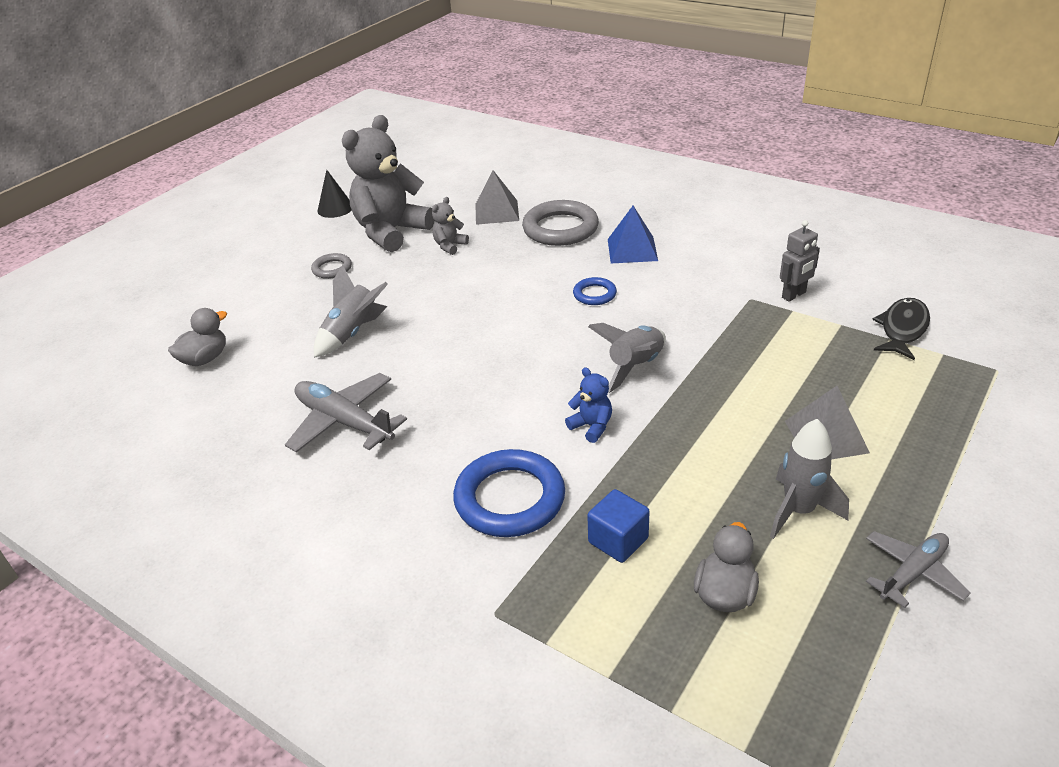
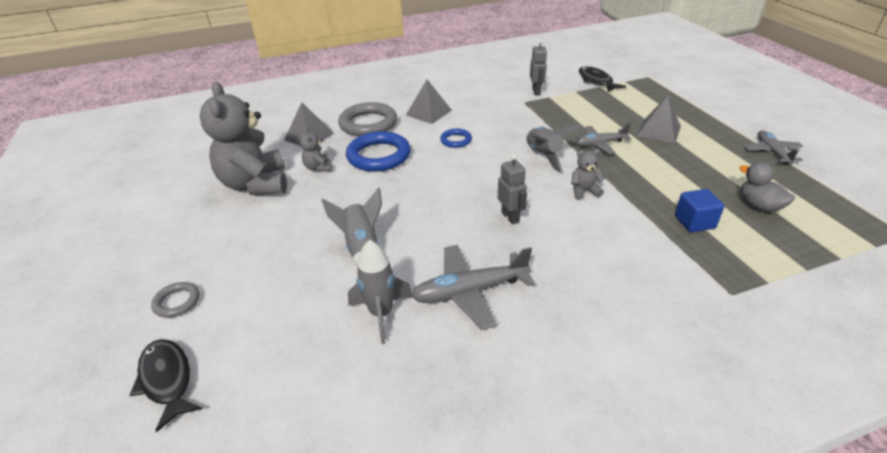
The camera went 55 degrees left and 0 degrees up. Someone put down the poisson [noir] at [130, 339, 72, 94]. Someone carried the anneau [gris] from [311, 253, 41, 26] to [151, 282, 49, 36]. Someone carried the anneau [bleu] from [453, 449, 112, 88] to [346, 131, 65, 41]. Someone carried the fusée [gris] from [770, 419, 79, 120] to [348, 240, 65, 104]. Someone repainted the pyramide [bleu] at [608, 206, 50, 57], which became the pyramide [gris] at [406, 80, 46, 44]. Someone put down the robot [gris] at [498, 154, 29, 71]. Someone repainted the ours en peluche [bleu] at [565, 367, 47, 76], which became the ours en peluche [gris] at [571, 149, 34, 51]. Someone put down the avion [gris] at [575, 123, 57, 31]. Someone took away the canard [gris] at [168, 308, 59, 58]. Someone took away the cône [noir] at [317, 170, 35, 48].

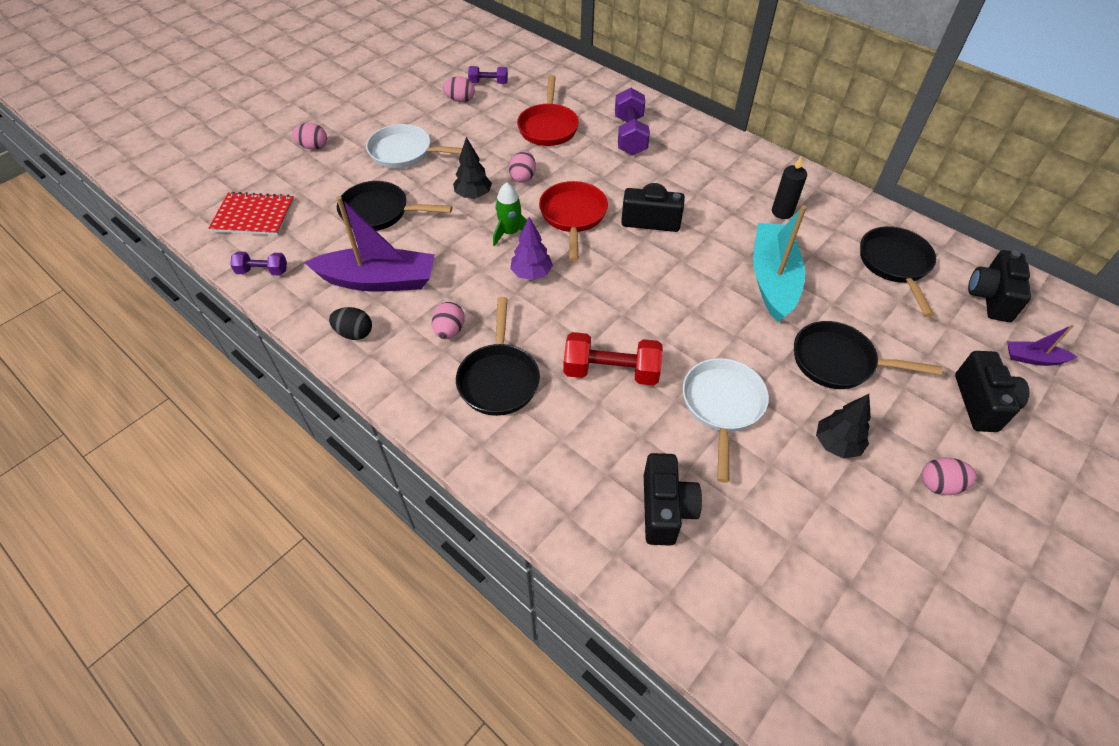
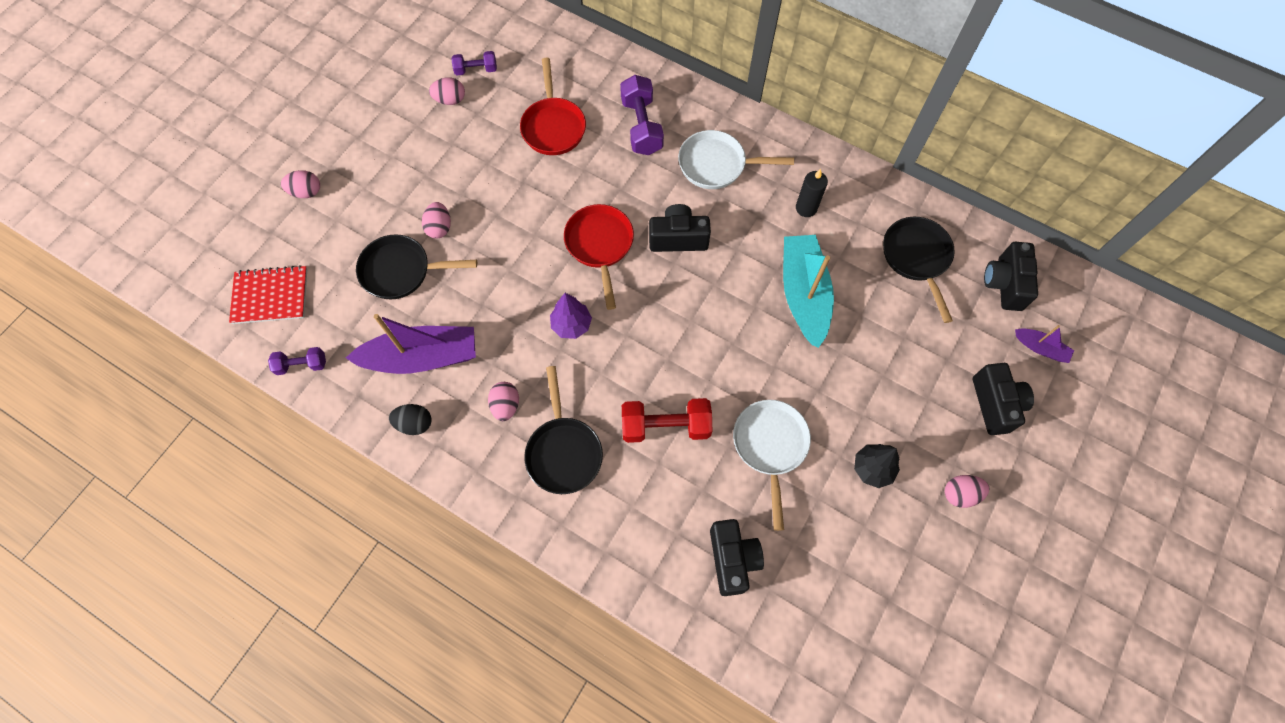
The camera went 10 degrees left and 15 degrees up. Someone carried the œuf [rose] from [509, 151, 27, 32] to [422, 202, 29, 37]. Someone carried the poêle [blanc] from [366, 124, 96, 45] to [678, 130, 116, 59]. Someone rotated the bateau [violet] at [1007, 325, 71, 41] by 150 degrees counterclockwise. Someone took away the arbre [noir] at [453, 137, 39, 62]. Someone took away the fusée [vert] at [493, 182, 34, 64]. Someone took away the poêle [noir] at [794, 321, 148, 68].

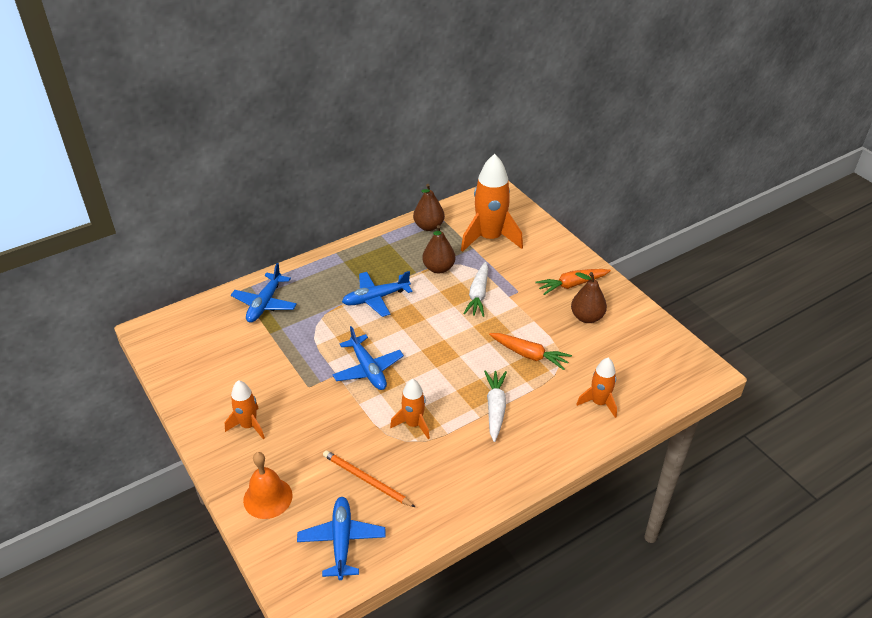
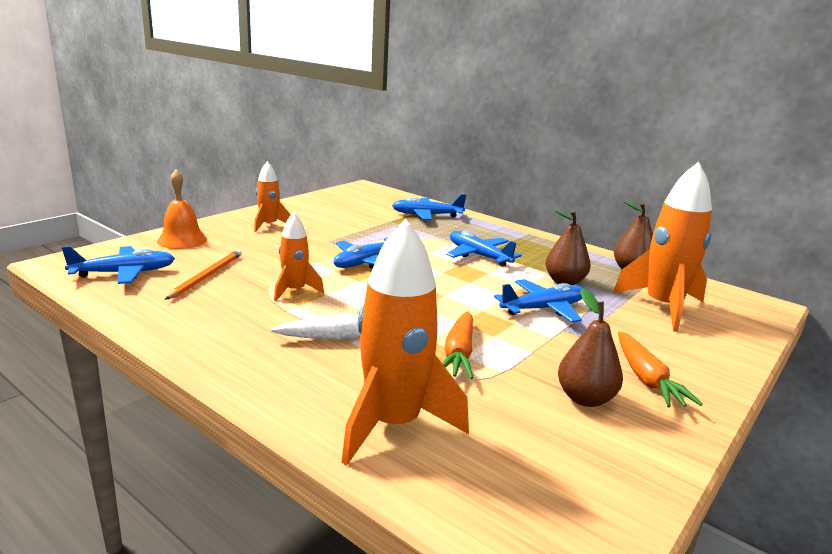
The camera went 70 degrees right and 20 degrees down. Someone scaled the fusée [orange] at [576, 358, 41, 60] by 1.83. Someone swapped the carotte [blanc] at [463, 262, 25, 55] for the avion [bleu] at [494, 279, 88, 44]. Someone rotated the carotte [orange] at [535, 269, 76, 26] by 150 degrees counterclockwise.

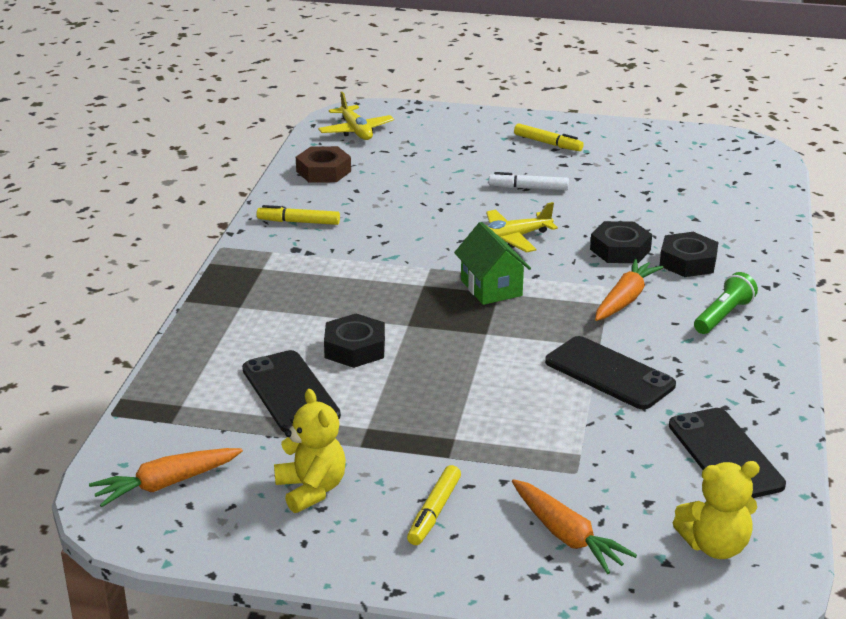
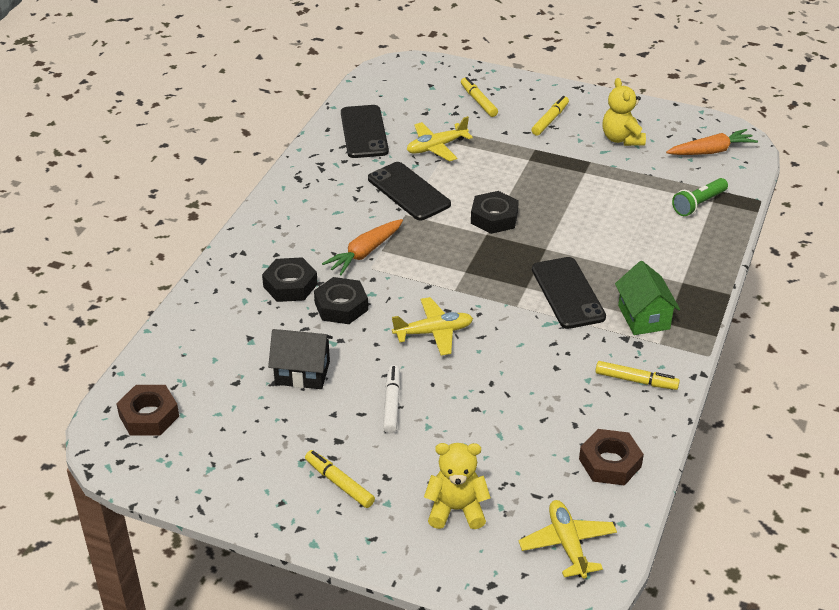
The camera went 170 degrees left and 10 degrees up. Someone put down the écrou [marron] at [116, 385, 63, 51]. Someone put down the maison [noir] at [268, 329, 65, 60]. Someone rotated the feutre [blanc] at [489, 172, 80, 18] by 105 degrees counterclockwise. Someone put down the avion [jaune] at [407, 116, 66, 46]. Someone carried the ours en peluche [jaune] from [673, 461, 87, 98] to [424, 443, 67, 86]. Someone swapped the carotte [orange] at [512, 479, 125, 95] for the feutre [jaune] at [461, 77, 37, 40]. Someone carried the écrou [noir] from [324, 314, 61, 54] to [471, 191, 48, 43]. Someone carried the téléphone [noir] from [242, 350, 99, 82] to [532, 257, 74, 72]. Someone carried the maison [vert] from [454, 222, 77, 83] to [615, 261, 65, 74]. Someone carried the lampe de poche [vert] from [694, 272, 64, 62] to [672, 178, 56, 38].

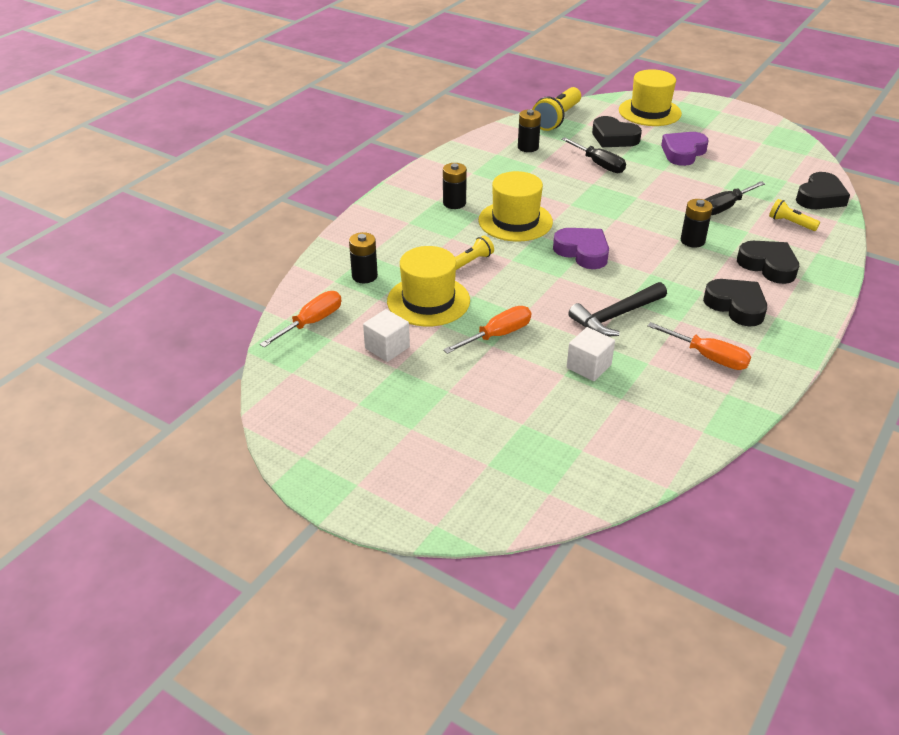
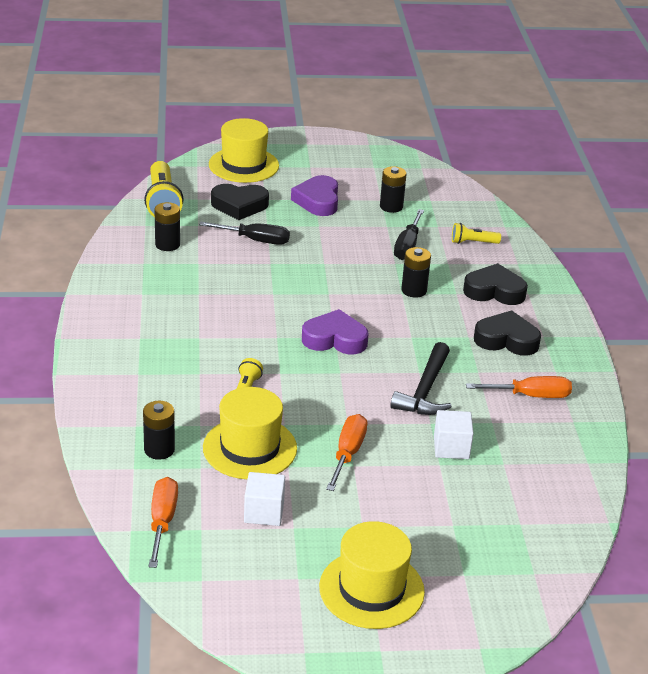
The camera went 40 degrees left and 5 degrees down. Someone carried the chapeau [jaune] from [479, 171, 74, 71] to [319, 521, 106, 108]. Someone carried the pile [noir] from [443, 163, 24, 46] to [380, 166, 26, 47]. Someone took away the cœur [noir] at [796, 172, 54, 37].

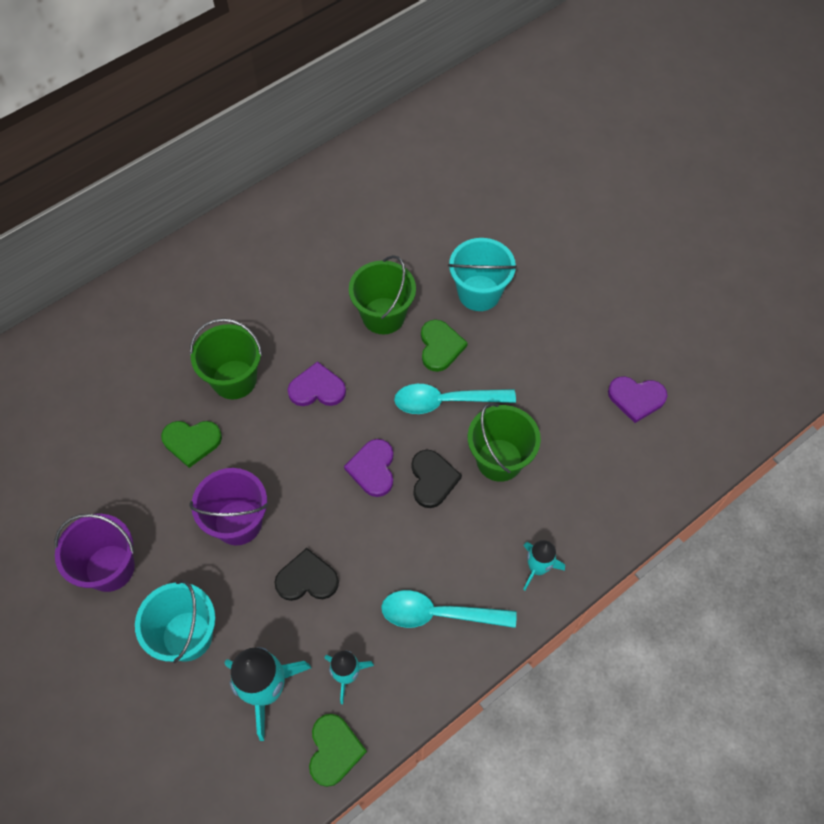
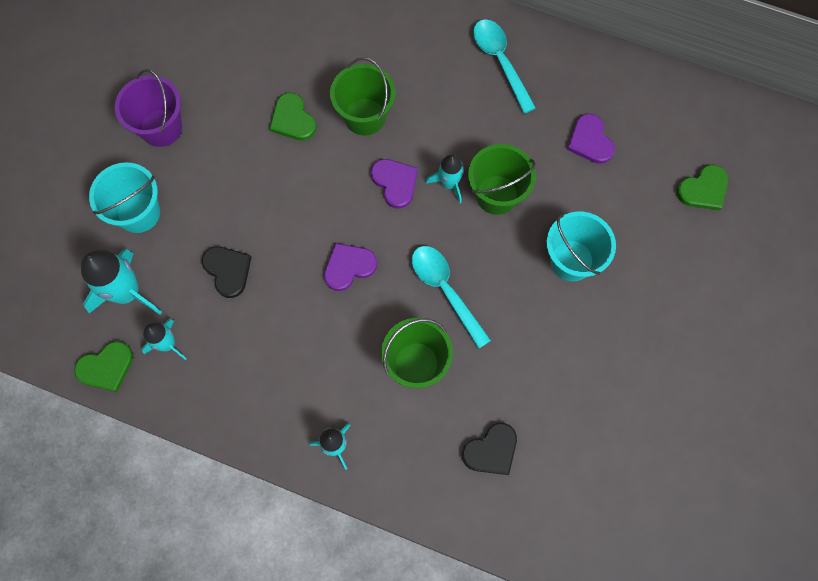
The camera went 60 degrees right and 10 degrees up. Someone put down the fusée [turquoise] at [426, 154, 38, 49]. Someone carried the cœur [noir] from [412, 450, 50, 58] to [462, 423, 55, 52]. Someone carried the cuillère [turquoise] from [381, 590, 136, 38] to [473, 19, 63, 95]. Someone carried the cœur [violet] from [608, 376, 59, 47] to [567, 113, 48, 51]. Someone carried the cœur [vert] from [421, 319, 47, 53] to [676, 164, 52, 47]. Someone took away the seau [violet] at [189, 468, 80, 77].

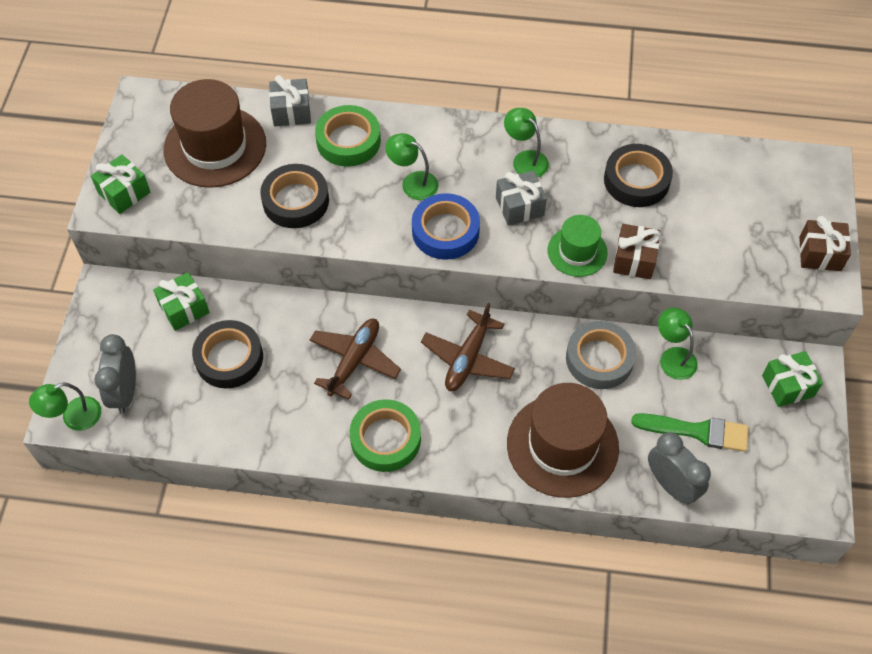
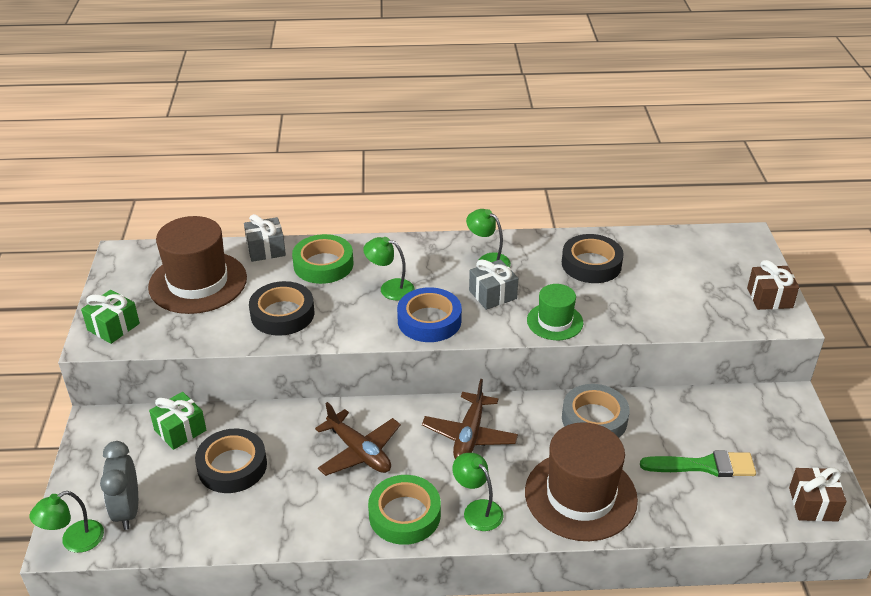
The camera went 10 degrees left and 20 degrees down. Someone rotated the avion [marron] at [310, 319, 91, 81] by 120 degrees clockwise. Someone carried the lampe [vert] from [658, 307, 40, 73] to [452, 453, 52, 78]. Someone carried the cadeau [marron] from [613, 224, 48, 55] to [789, 467, 57, 55]. Someone took away the réveil [gris] at [648, 432, 63, 73]. Someone took away the cadeau [vert] at [762, 351, 61, 56].

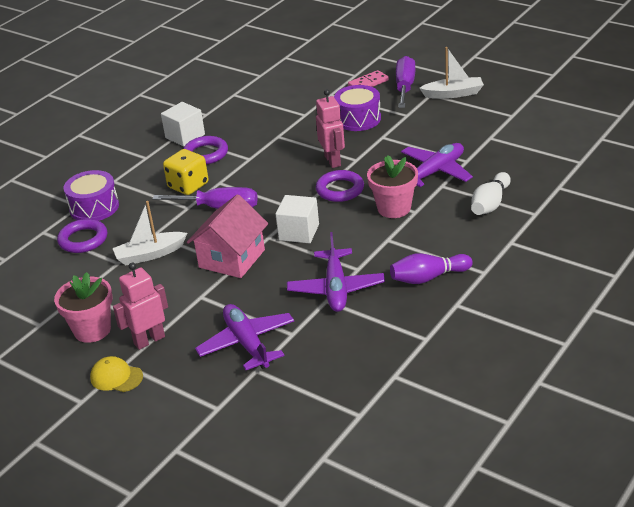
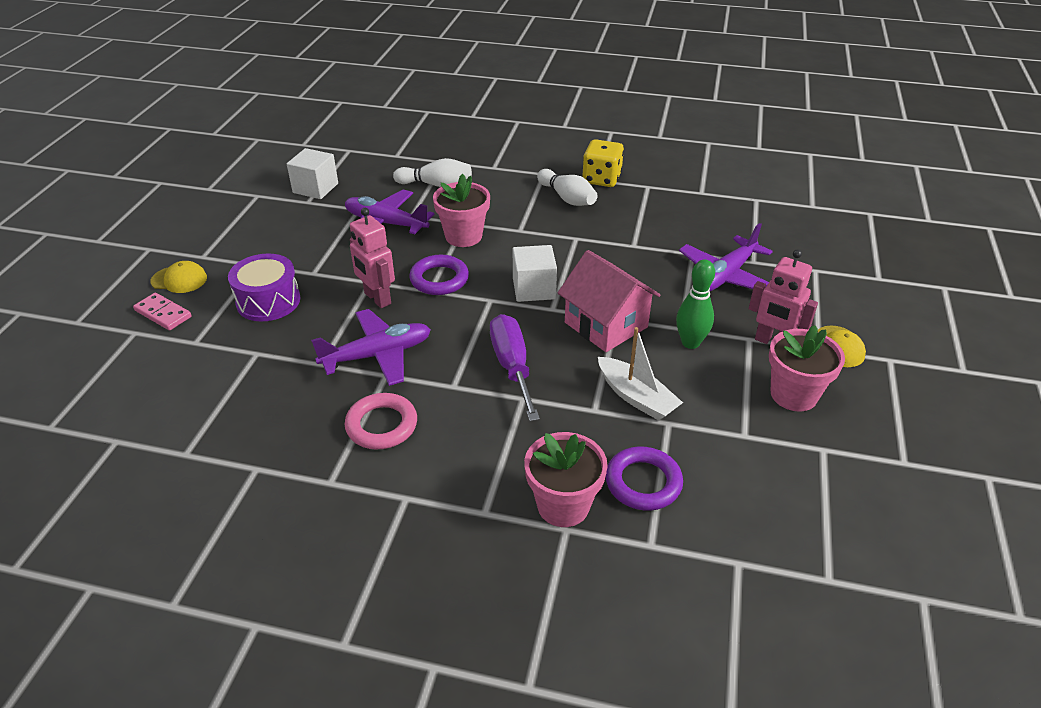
The camera went 115 degrees left and 5 degrees up. Someone swapped the tournevis [violet] at [396, 56, 19, 52] for the casquette [jaune] at [150, 261, 57, 32]. Someone carried the cube [blanc] from [161, 102, 44, 45] to [287, 148, 51, 51]. Someone carried the avion [violet] from [287, 232, 98, 80] to [311, 309, 120, 77]. Someone repainted the anneau [violet] at [183, 136, 45, 28], which became the anneau [rose] at [345, 393, 72, 56]. Someone rotated the robot [rose] at [316, 89, 29, 79] by 90 degrees counterclockwise. Someone swapped the tambour [violet] at [64, 170, 55, 51] for the pot de fleurs [rose] at [524, 432, 84, 95]. Someone repainted the quille [violet] at [390, 253, 83, 31], which became the quille [blanc] at [537, 169, 60, 37]. Someone rotated the maison [rose] at [187, 194, 81, 84] by 45 degrees clockwise. Someone carried the dé [jaune] from [163, 149, 45, 46] to [582, 139, 42, 48]. Someone put down the quille [vert] at [676, 259, 39, 90]. Someone took away the bateau [blanc] at [419, 47, 65, 52].

